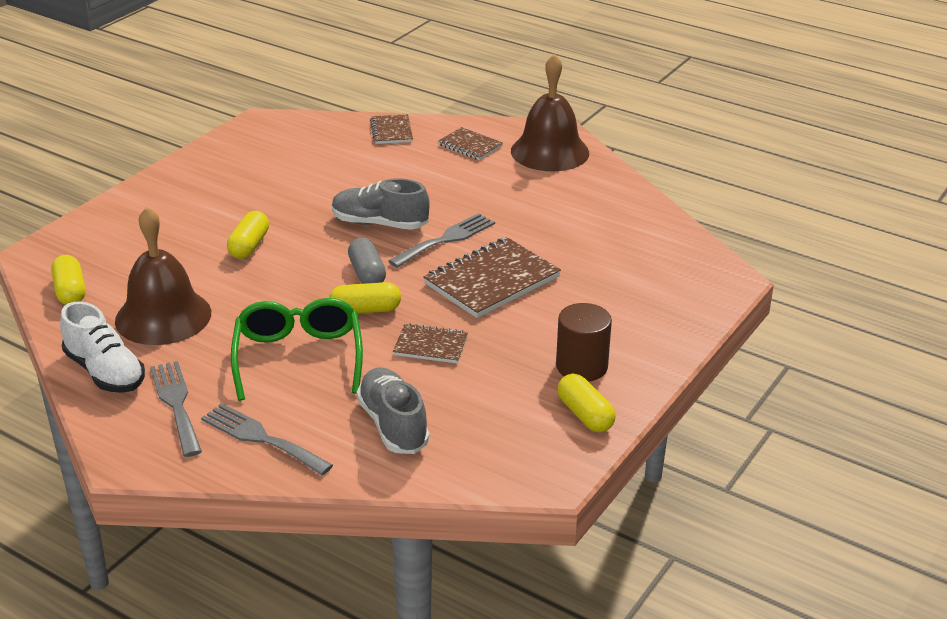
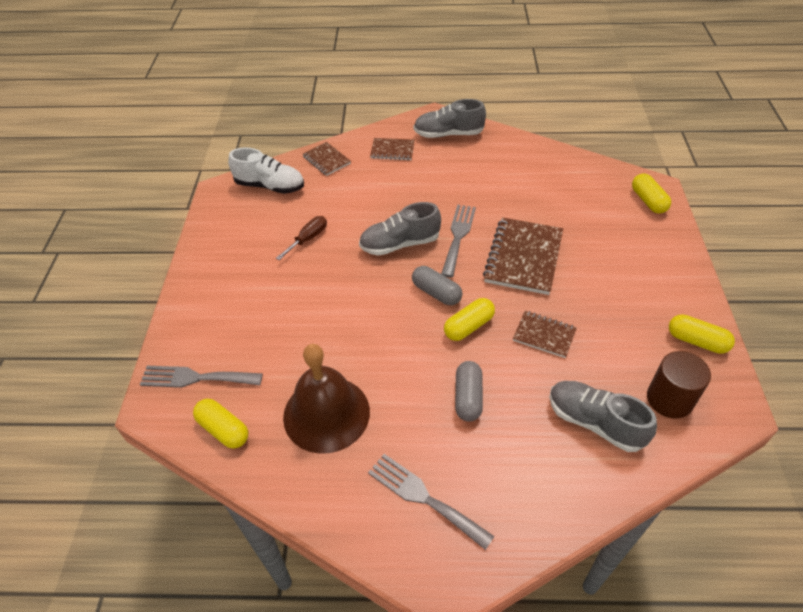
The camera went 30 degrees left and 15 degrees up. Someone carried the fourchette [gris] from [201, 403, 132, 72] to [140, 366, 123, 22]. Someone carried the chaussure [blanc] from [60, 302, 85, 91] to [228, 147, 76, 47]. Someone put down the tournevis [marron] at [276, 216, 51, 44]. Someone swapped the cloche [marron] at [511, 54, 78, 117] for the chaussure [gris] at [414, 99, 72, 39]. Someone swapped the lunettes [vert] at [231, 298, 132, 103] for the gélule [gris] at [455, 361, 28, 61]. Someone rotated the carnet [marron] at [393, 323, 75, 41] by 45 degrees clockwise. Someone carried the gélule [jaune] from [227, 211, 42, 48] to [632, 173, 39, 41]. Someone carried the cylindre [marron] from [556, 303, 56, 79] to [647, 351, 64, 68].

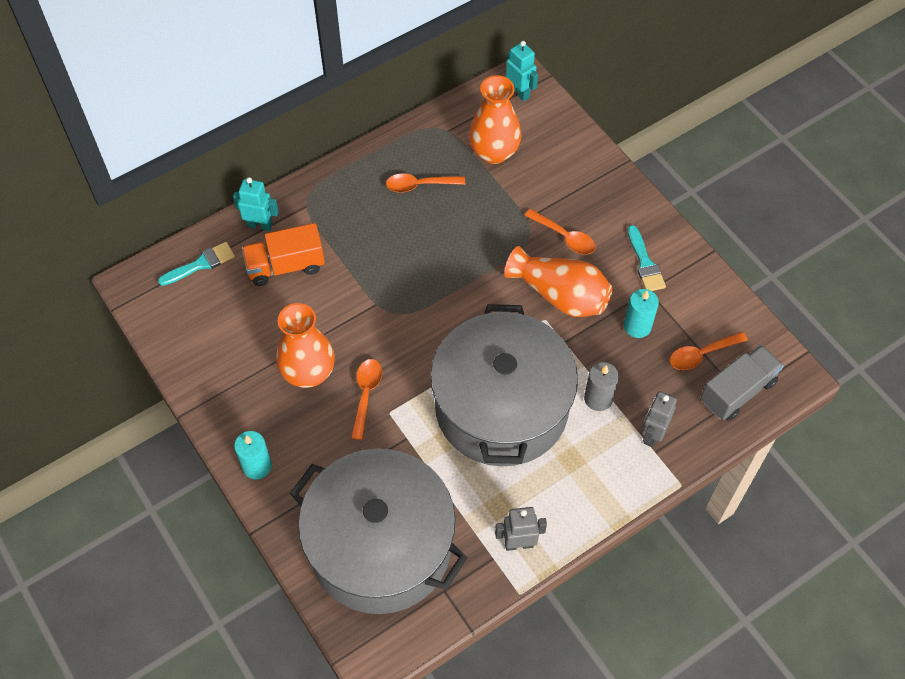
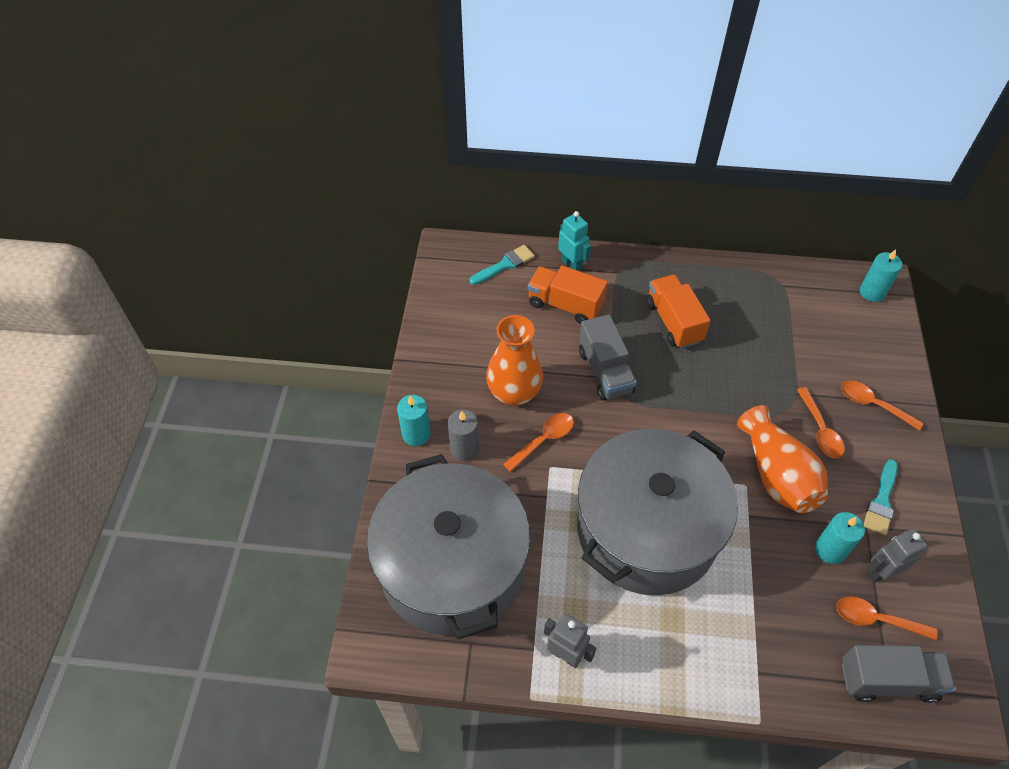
The camera went 40 degrees right and 5 degrees down. Someone carried the bougie [gris] from [584, 362, 35, 49] to [448, 409, 31, 52]. Someone rotated the pinceau [turquoise] at [158, 242, 77, 44] by 45 degrees counterclockwise. Someone put down the camion [gris] at [579, 314, 58, 87]. Someone put down the camion [orange] at [646, 275, 65, 74]. Someone carried the cuillère [orange] from [386, 173, 79, 20] to [841, 380, 83, 51]. Someone swapped the robot [turquoise] at [506, 41, 32, 60] for the bougie [turquoise] at [860, 249, 42, 53]. Someone carried the robot [gris] from [641, 391, 36, 57] to [867, 529, 60, 54]. Someone took away the vase [orange] at [469, 75, 52, 89].

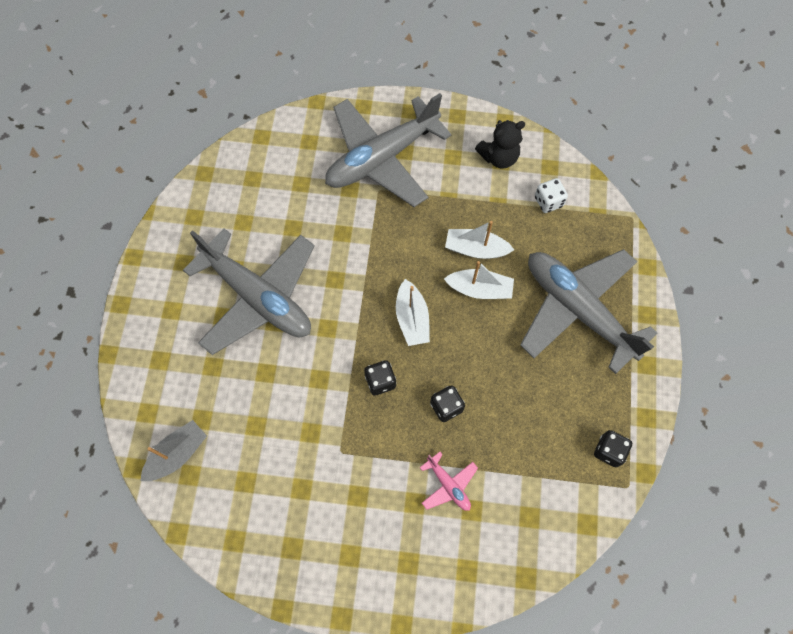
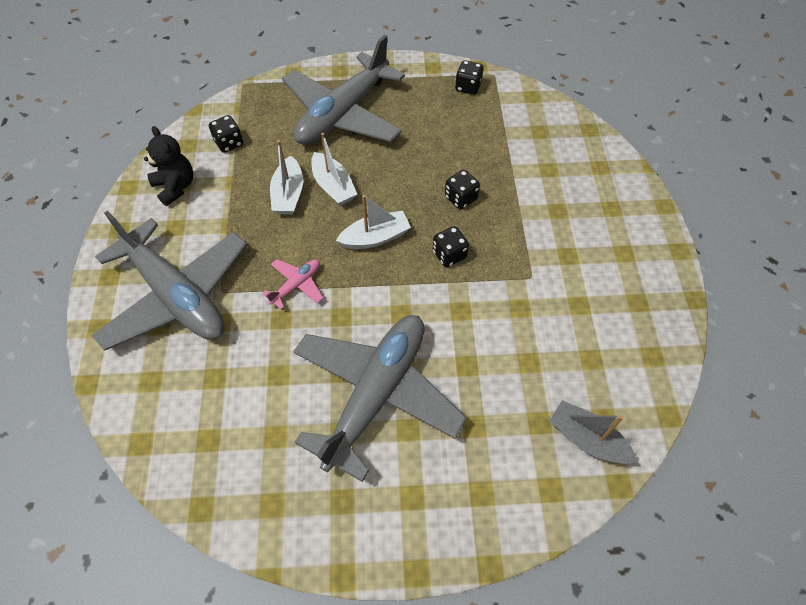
The camera went 100 degrees left and 10 degrees down. Someone repainted the dé [blanc] at [535, 178, 33, 35], which became the dé [noir] at [209, 115, 34, 38]. Someone carried the avion [rose] from [420, 452, 58, 59] to [262, 259, 61, 50]. Someone rotated the bateau [blanc] at [444, 261, 70, 38] by 150 degrees clockwise.

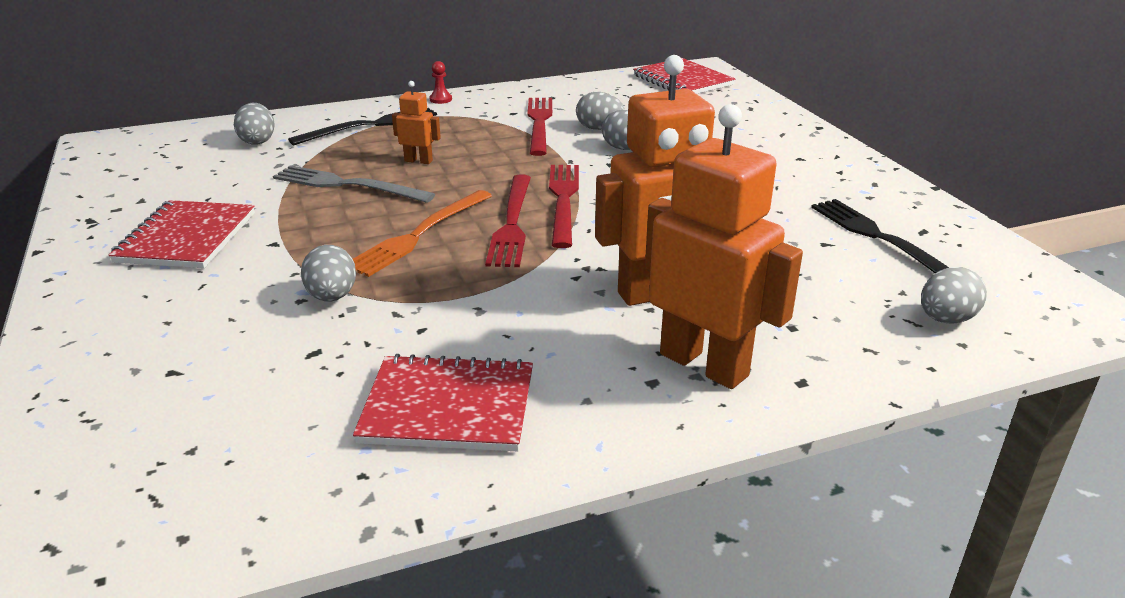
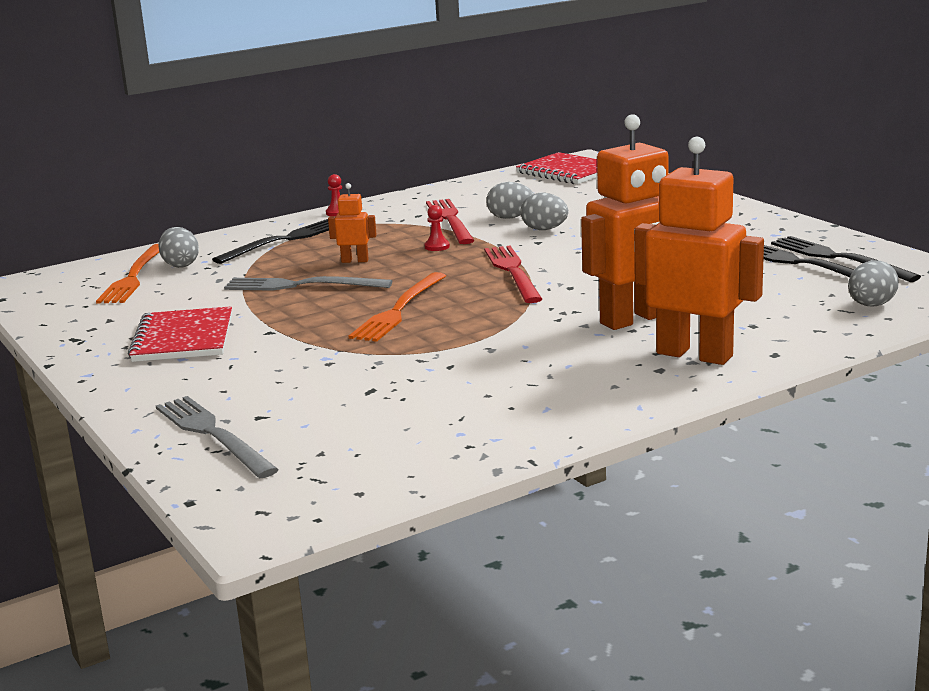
The camera went 10 degrees left and 10 degrees down. Someone put down the fourchette [orange] at [96, 244, 63, 59]. Someone put down the fourchette [gris] at [156, 396, 123, 82]. Someone put down the pion [rouge] at [424, 205, 26, 46]. Someone put down the fourchette [noir] at [771, 236, 150, 46]. Someone took away the œuf [gris] at [301, 245, 55, 56]. Someone took away the carnet [rouge] at [353, 354, 180, 97]. Someone took away the fourchette [rouge] at [485, 174, 46, 93].

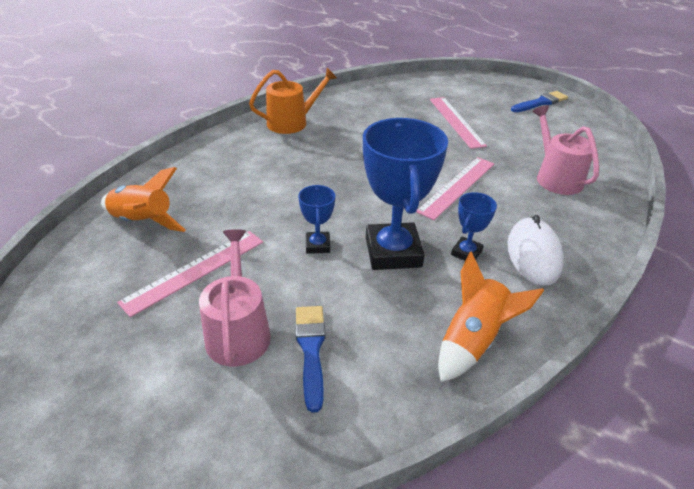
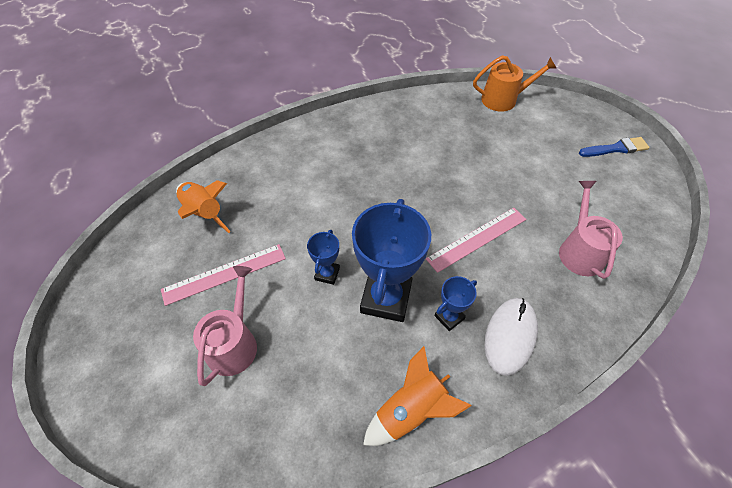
The camera went 20 degrees right and 15 degrees up. Someone carried the arrosoir [orange] from [249, 68, 88, 66] to [473, 55, 84, 57]. Someone took away the pinceau [bleu] at [295, 306, 31, 107]. Someone took away the règle [rose] at [430, 97, 57, 52].

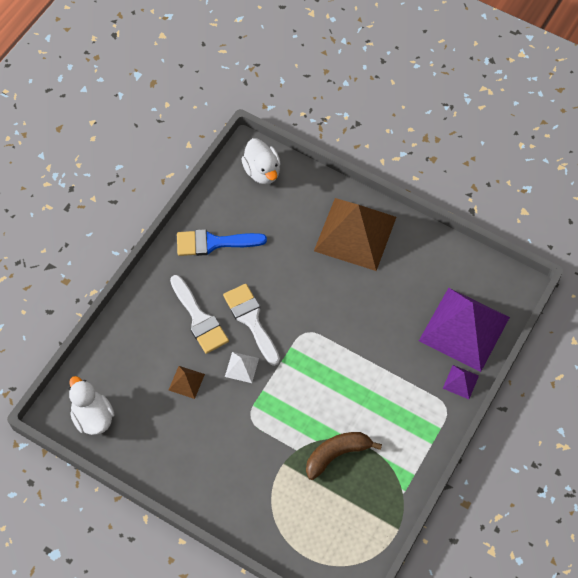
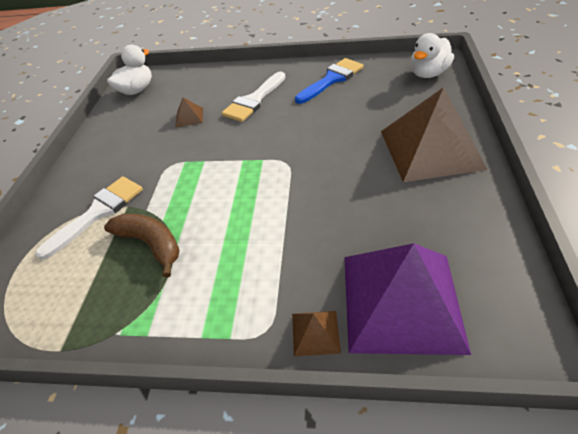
The camera went 70 degrees right and 15 degrees down. Someone carried the pinceau [blanc] from [223, 284, 57, 82] to [35, 176, 108, 84]. Someone repainted the pyramide [violet] at [443, 365, 36, 34], which became the pyramide [marron] at [292, 311, 49, 46]. Someone rotated the pinceau [bleu] at [177, 229, 90, 27] by 75 degrees clockwise. Someone took away the pyramide [blanc] at [225, 352, 34, 31].

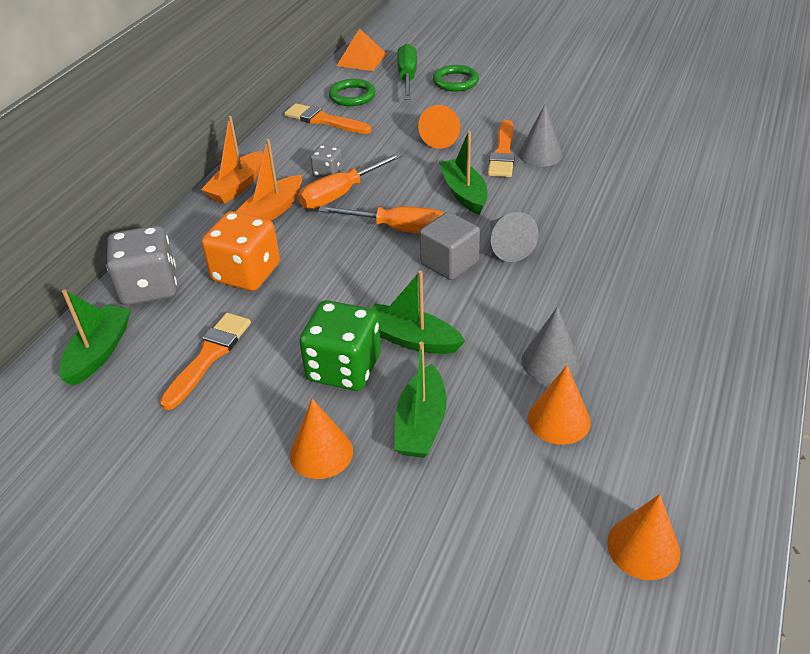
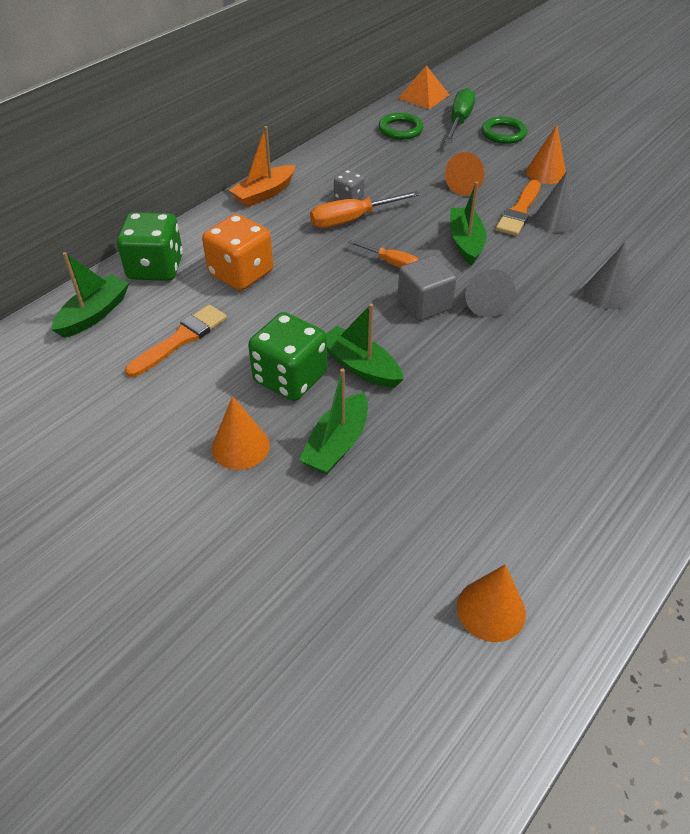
The camera went 15 degrees right and 5 degrees up. Someone repainted the dé [gris] at [106, 226, 71, 79], which became the dé [vert] at [117, 212, 66, 69]. Someone scaled the tournevis [orange] at [318, 206, 126, 28] by 0.64. Someone carried the cône [orange] from [528, 365, 63, 80] to [526, 125, 40, 59]. Someone carried the cône [gris] from [521, 307, 59, 76] to [583, 243, 49, 66]. Someone took away the bateau [orange] at [235, 139, 67, 82]. Someone took away the pinceau [orange] at [284, 103, 88, 31].

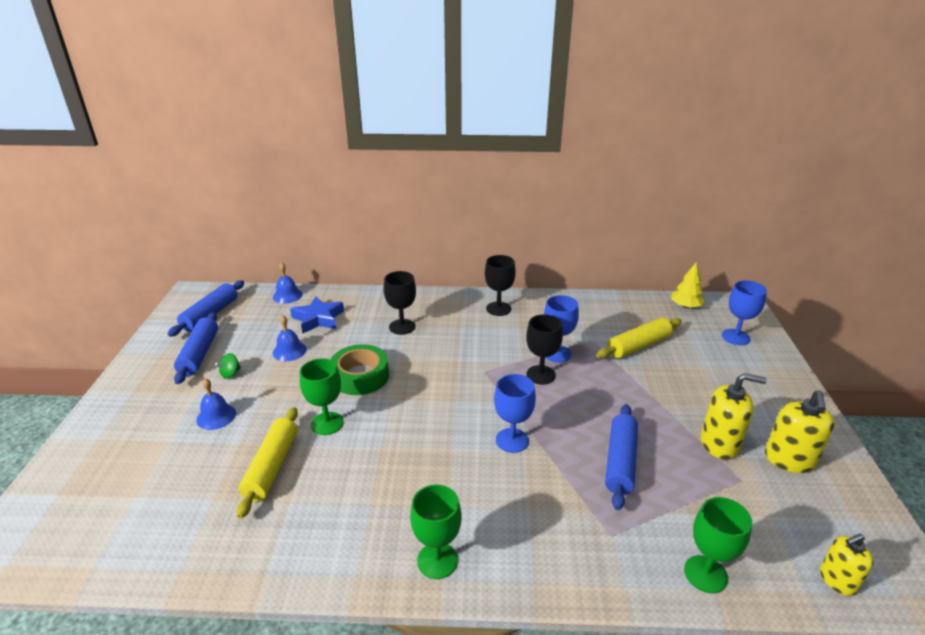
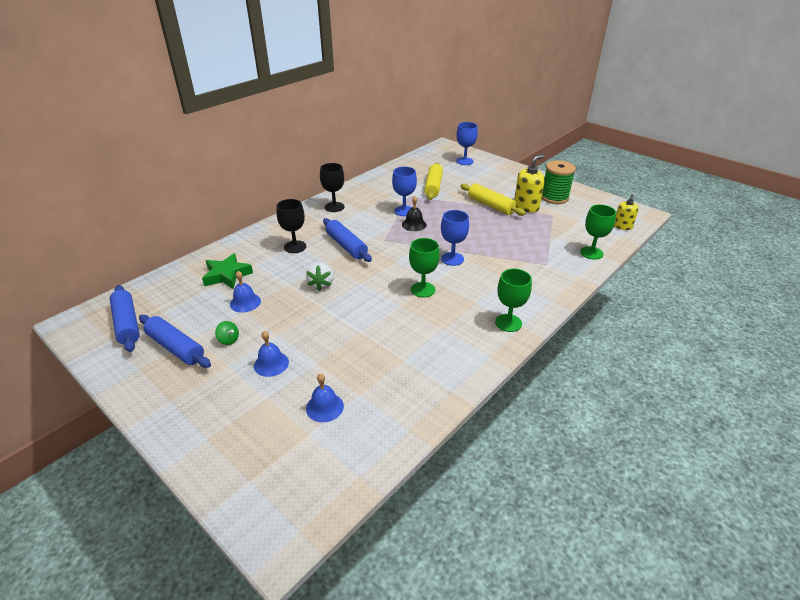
The camera went 50 degrees left and 5 degrees up. Someone repainted the étoile [bleu] at [290, 296, 54, 37], which became the étoile [vert] at [202, 253, 51, 36]. Someone rotated the toupie [vert] at [215, 353, 26, 26] by 45 degrees counterclockwise. Someone swapped the ruban adhésif [vert] at [331, 344, 58, 51] for the fraise [blanc] at [306, 263, 28, 28]. Someone carried the cloche [bleu] from [273, 262, 30, 42] to [306, 373, 38, 49]. Someone carried the rouleau à pâtisserie [bleu] from [605, 404, 33, 106] to [323, 218, 49, 44]. Someone swapped the verre à pied [noir] at [526, 314, 37, 71] for the cloche [noir] at [402, 196, 25, 35]. Someone carried the verre à pied [vert] from [300, 358, 44, 77] to [409, 238, 31, 60]. Someone carried the rouleau à pâtisserie [jaune] from [236, 407, 62, 112] to [461, 184, 65, 32]. Someone swapped the distributeur de savon [jaune] at [765, 390, 69, 83] for the bobine [vert] at [542, 160, 34, 44]. Someone took away the arbre [jaune] at [671, 262, 34, 46].

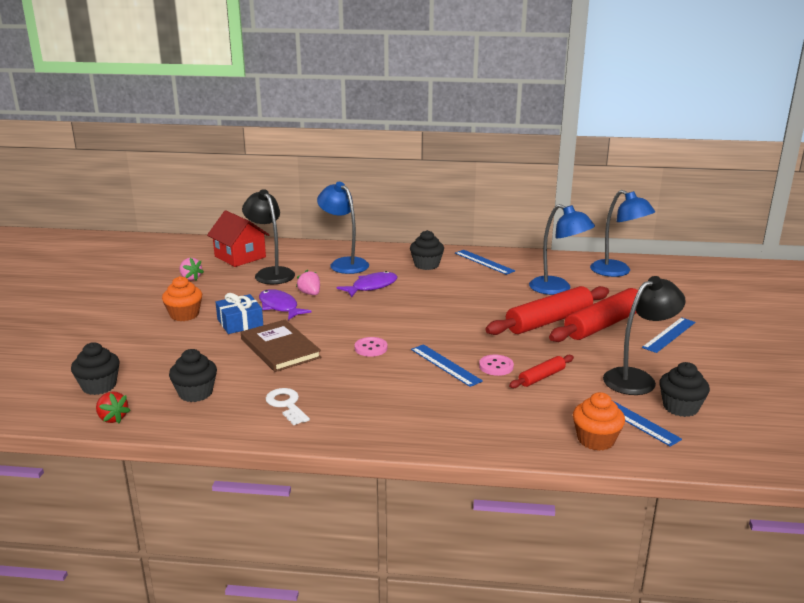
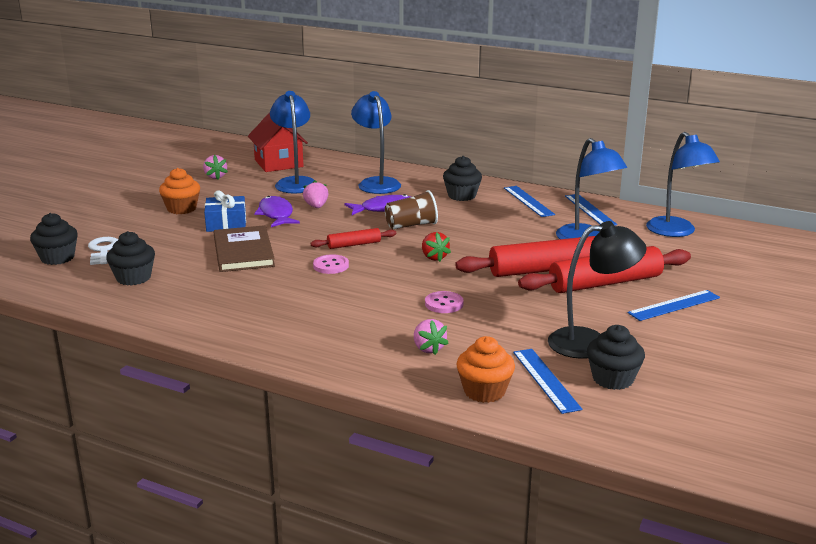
The camera went 20 degrees right and 0 degrees up. Someone carried the clé [blanc] from [265, 388, 45, 37] to [88, 237, 30, 28]. Someone repainted the lampe [noir] at [242, 189, 53, 95], which became the lampe [bleu] at [270, 91, 44, 102]. Someone carried the rouleau à pâtisserie [rouge] from [509, 355, 65, 33] to [311, 228, 85, 21]. Someone put down the gobelet [marron] at [385, 190, 53, 39]. Someone put down the fraise [rose] at [414, 319, 34, 36]. Someone carried the fraise [rouge] from [96, 391, 35, 32] to [422, 232, 29, 30]. Someone carried the règle [bleu] from [411, 344, 72, 43] to [565, 194, 52, 32].

